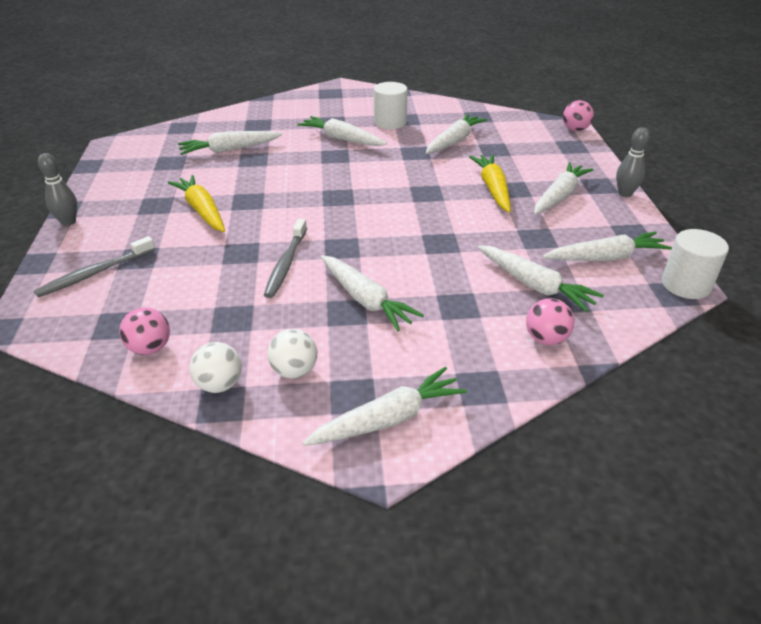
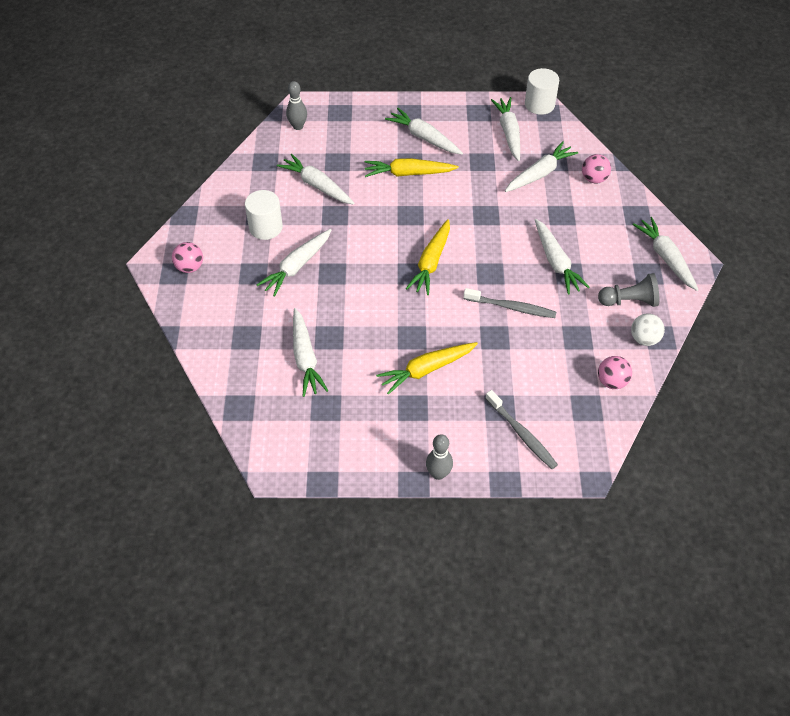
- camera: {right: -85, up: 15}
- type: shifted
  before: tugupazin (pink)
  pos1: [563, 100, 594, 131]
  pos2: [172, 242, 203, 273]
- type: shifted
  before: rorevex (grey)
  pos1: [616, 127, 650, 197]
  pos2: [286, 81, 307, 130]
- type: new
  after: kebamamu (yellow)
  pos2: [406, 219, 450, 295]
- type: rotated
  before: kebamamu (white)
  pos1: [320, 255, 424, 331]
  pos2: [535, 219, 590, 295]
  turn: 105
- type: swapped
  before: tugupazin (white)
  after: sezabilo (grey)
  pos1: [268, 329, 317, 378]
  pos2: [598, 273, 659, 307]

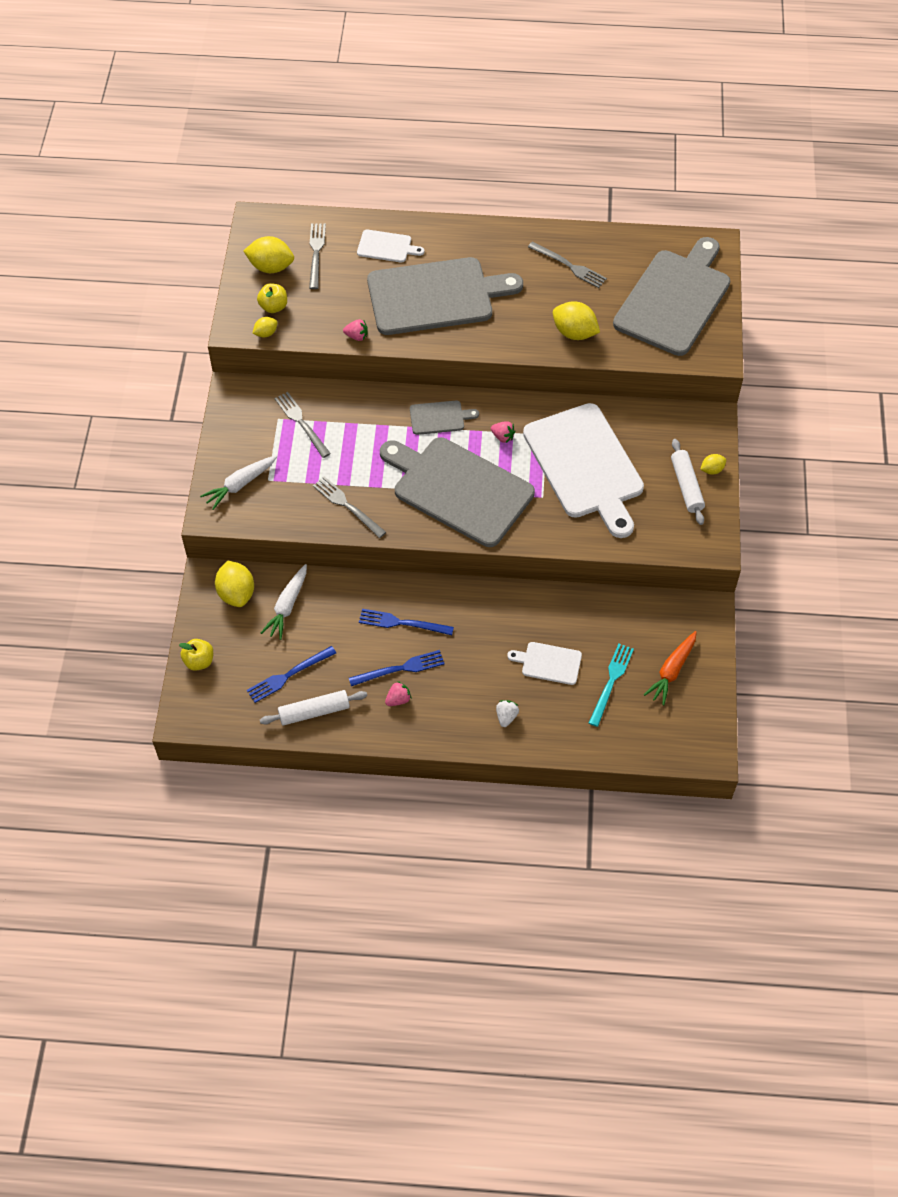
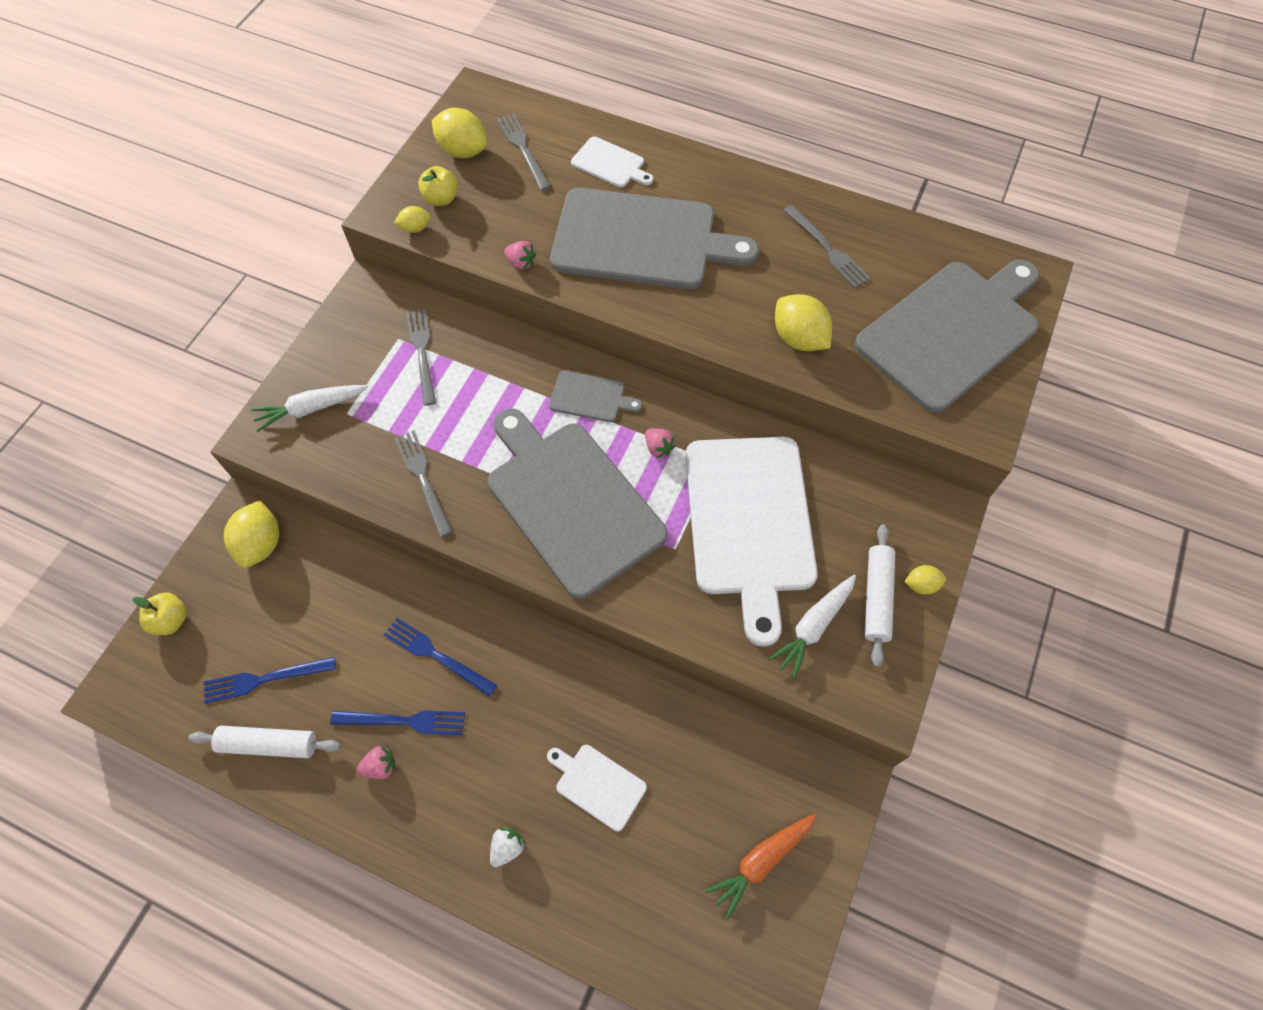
- camera: {right: 20, up: 5}
- type: rotated
  before: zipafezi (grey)
  pos1: [309, 223, 326, 289]
  pos2: [497, 113, 551, 191]
  turn: -45
- type: shifted
  before: kebamamu (white)
  pos1: [261, 564, 307, 640]
  pos2: [768, 575, 856, 679]
- type: gone
  before: zipafezi (turquoise)
  pos1: [589, 644, 634, 727]

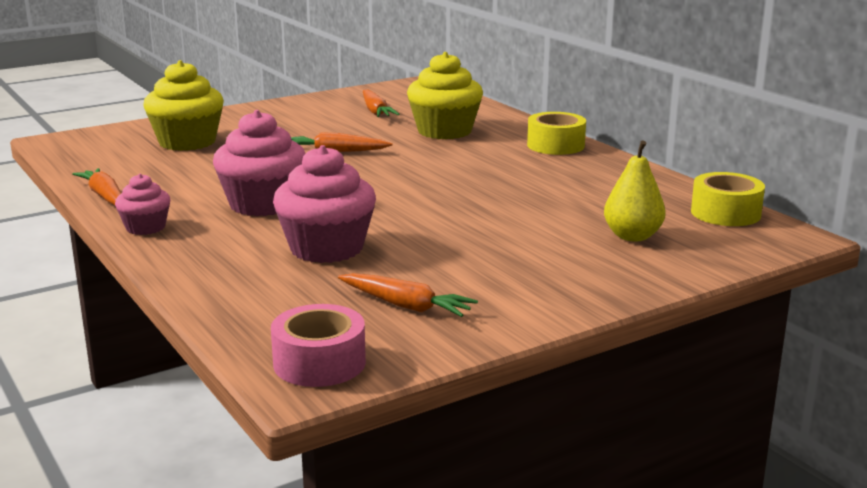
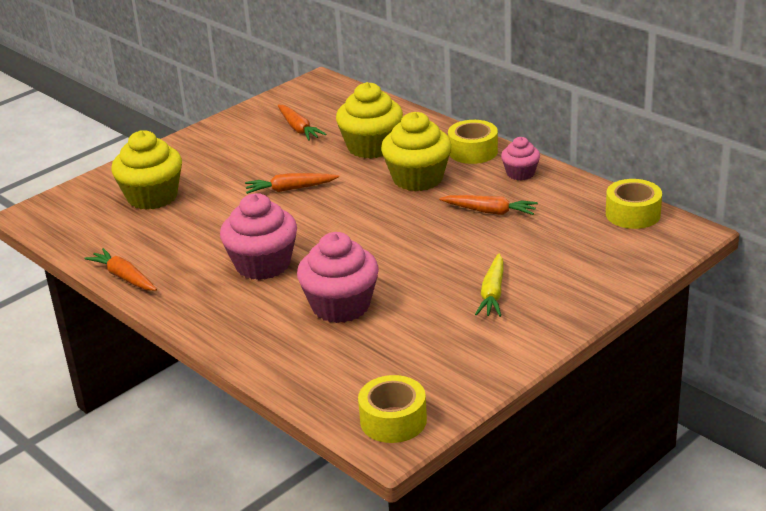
- camera: {right: -10, up: 10}
- type: repainted
  before: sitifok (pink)
  after: sitifok (yellow)
  pos1: [271, 304, 366, 387]
  pos2: [358, 375, 427, 443]
- type: new
  after: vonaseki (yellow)
  pos2: [381, 112, 451, 191]
- type: shifted
  before: kebamamu (orange)
  pos1: [338, 273, 478, 317]
  pos2: [439, 195, 538, 215]
- type: new
  after: kebamamu (yellow)
  pos2: [475, 253, 503, 317]
- type: shifted
  before: vonaseki (pink)
  pos1: [115, 174, 170, 235]
  pos2: [501, 137, 540, 180]
- type: gone
  before: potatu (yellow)
  pos1: [604, 141, 666, 241]

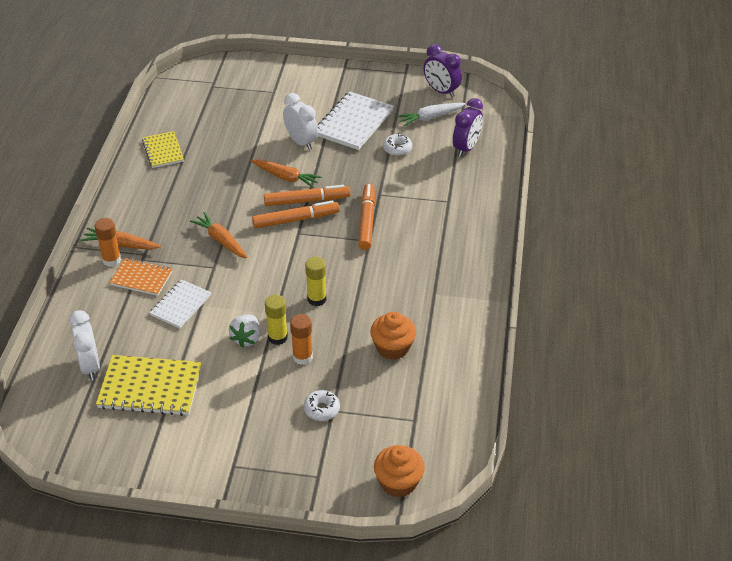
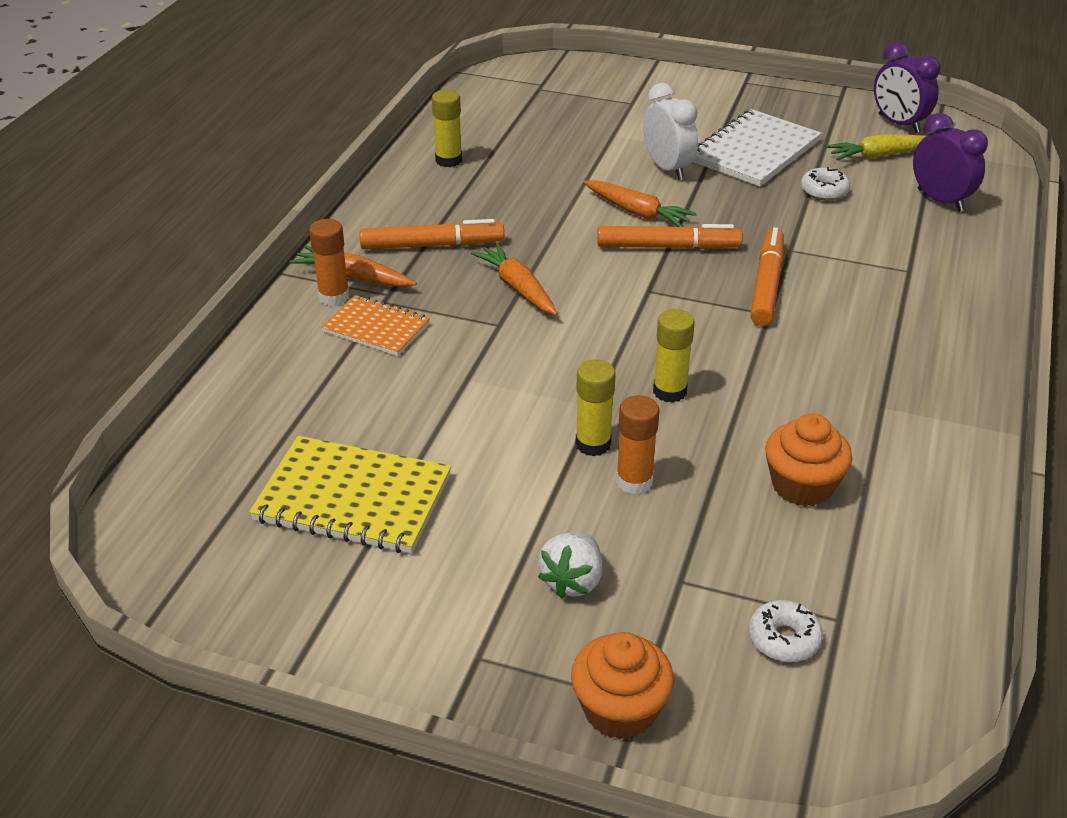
- camera: {right: 10, up: -5}
- type: shifted
  before: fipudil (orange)
  pos1: [252, 201, 340, 228]
  pos2: [360, 219, 504, 249]
- type: swapped
  before: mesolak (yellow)
  after: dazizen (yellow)
  pos1: [142, 131, 184, 168]
  pos2: [432, 90, 462, 167]
- type: shifted
  before: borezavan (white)
  pos1: [229, 315, 261, 348]
  pos2: [538, 532, 602, 599]
- type: shifted
  before: vonaseki (orange)
  pos1: [374, 445, 425, 497]
  pos2: [571, 632, 674, 740]
- type: shifted
  before: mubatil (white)
  pos1: [304, 390, 340, 421]
  pos2: [749, 600, 823, 662]
- type: repainted
  before: kebamamu (white)
  after: kebamamu (yellow)
  pos1: [397, 103, 466, 126]
  pos2: [826, 134, 926, 160]
- type: rotated
  before: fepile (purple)
  pos1: [453, 98, 483, 157]
  pos2: [913, 113, 988, 212]
  turn: -75
- type: gone
  before: fepile (white)
  pos1: [69, 310, 100, 380]
- type: gone
  before: mesolak (white)
  pos1: [149, 279, 211, 328]

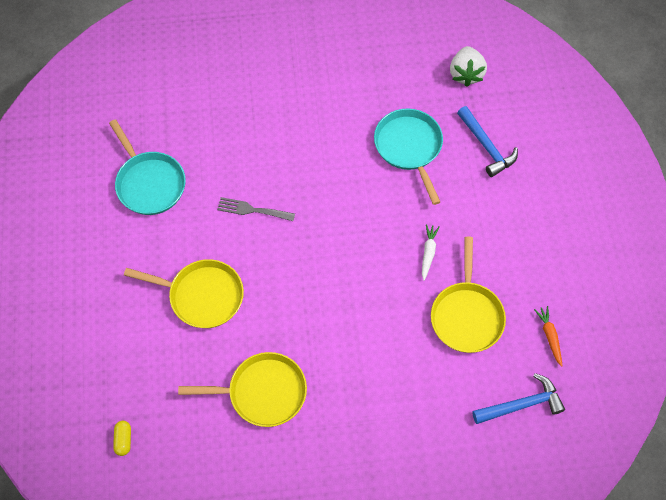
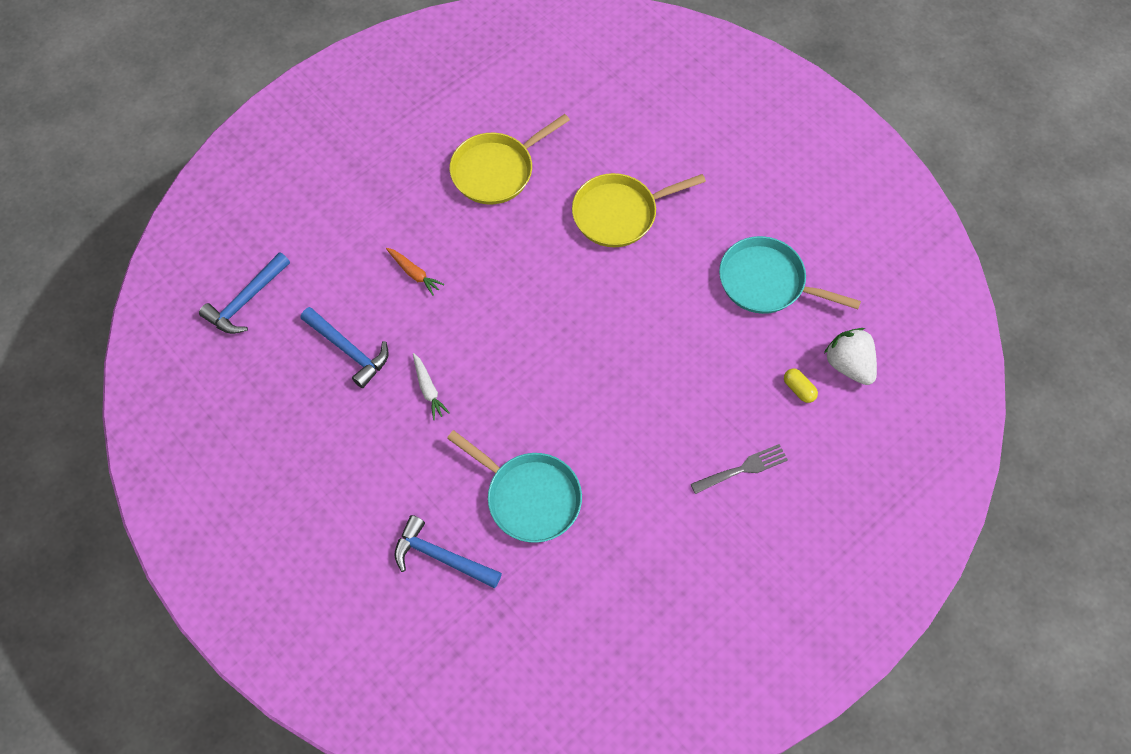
- camera: {right: 145, up: 0}
- type: swapped
  before: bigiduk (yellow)
  after: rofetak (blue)
  pos1: [431, 237, 506, 353]
  pos2: [301, 307, 389, 388]
- type: shifted
  before: kebamamu (orange)
  pos1: [534, 306, 562, 367]
  pos2: [386, 248, 444, 296]
- type: shifted
  before: zipafezi (grey)
  pos1: [217, 197, 295, 221]
  pos2: [691, 444, 788, 494]
- type: shifted
  before: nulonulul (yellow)
  pos1: [113, 421, 131, 456]
  pos2: [784, 369, 818, 403]
- type: shifted
  before: borezavan (white)
  pos1: [450, 46, 487, 87]
  pos2: [824, 328, 877, 385]

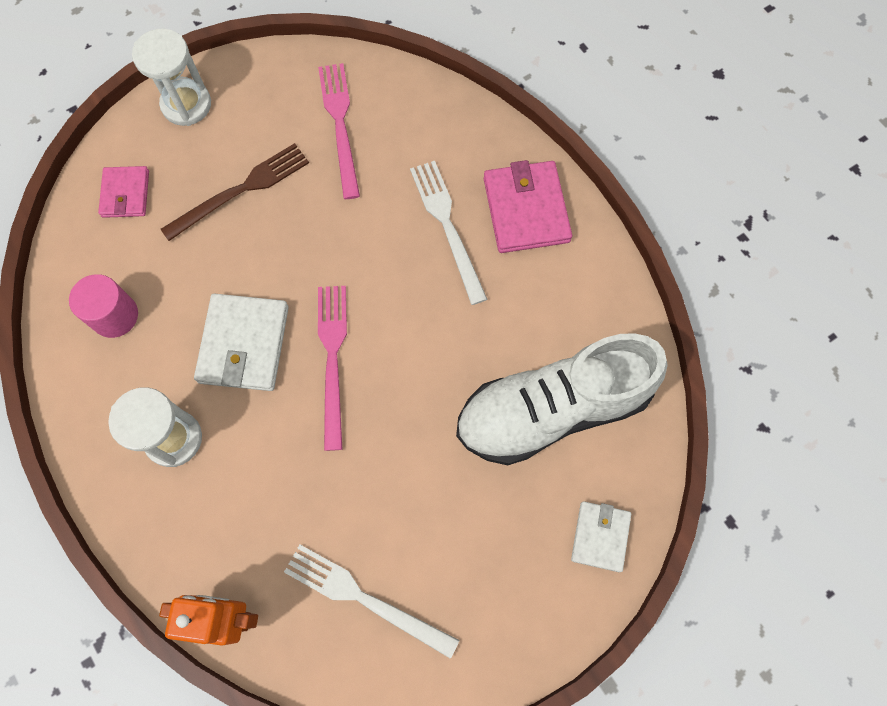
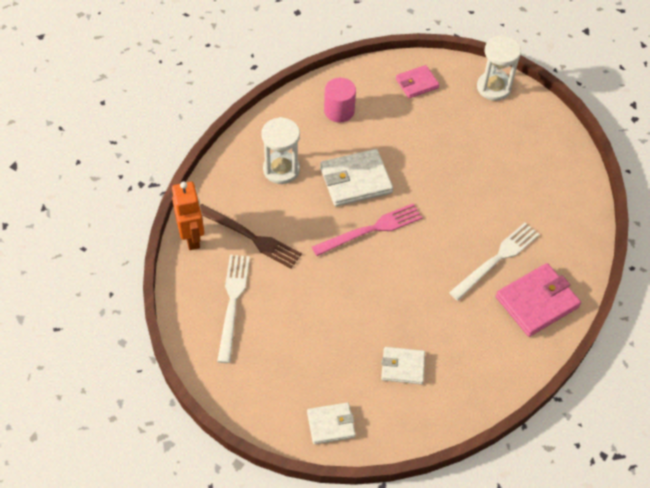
- camera: {right: 65, up: -15}
- type: shifted
  before: zipafezi (brown)
  pos1: [161, 143, 309, 241]
  pos2: [200, 204, 302, 268]
- type: swapped
  before: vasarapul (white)
  after: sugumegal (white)
  pos1: [456, 333, 668, 465]
  pos2: [381, 347, 425, 384]
- type: gone
  before: zipafezi (pink)
  pos1: [318, 63, 360, 199]

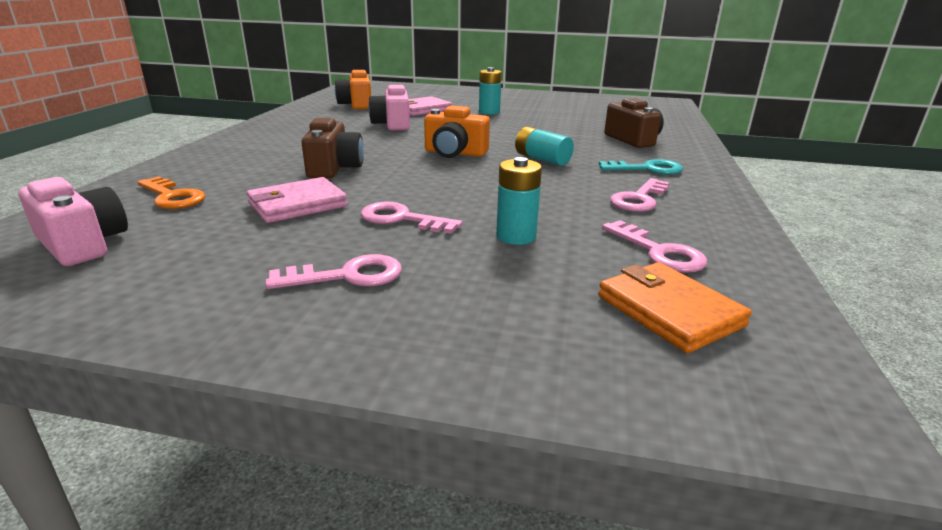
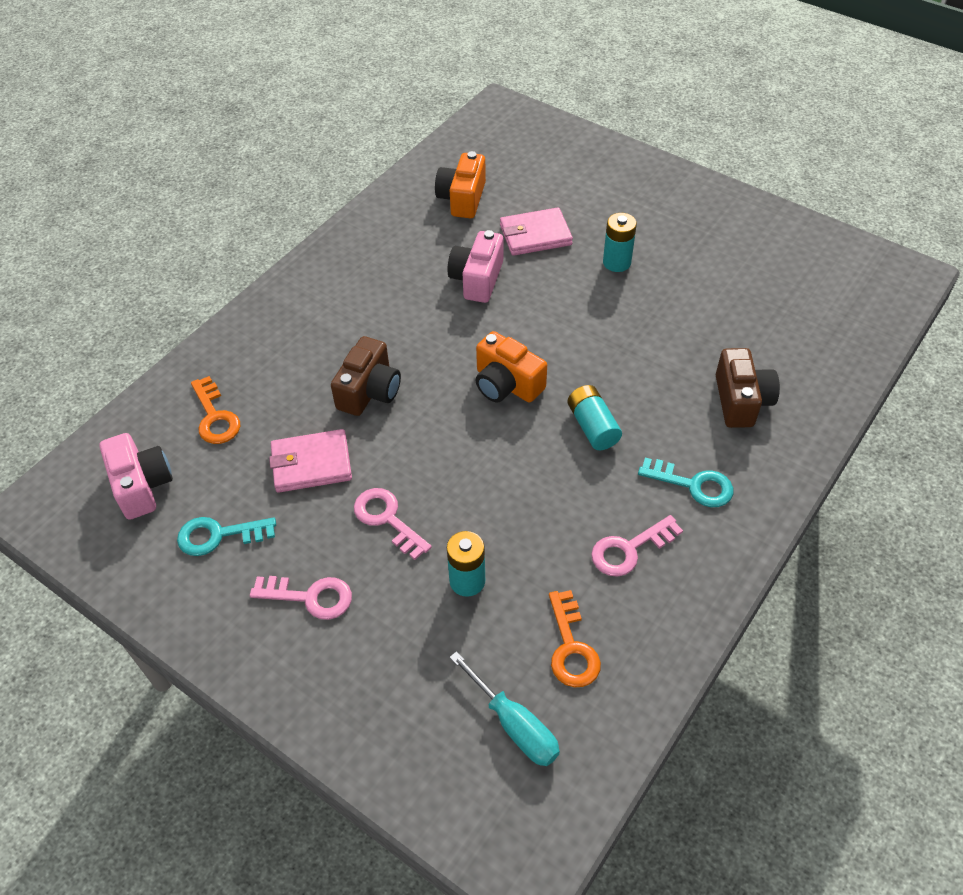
- camera: {right: 25, up: 25}
- type: new
  after: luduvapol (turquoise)
  pos2: [177, 517, 276, 556]
- type: swapped
  before: sugumegal (orange)
  after: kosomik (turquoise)
  pos1: [598, 262, 752, 353]
  pos2: [449, 651, 560, 766]
- type: repainted
  before: luduvapol (pink)
  after: luduvapol (orange)
  pos1: [602, 220, 707, 273]
  pos2: [549, 590, 601, 687]

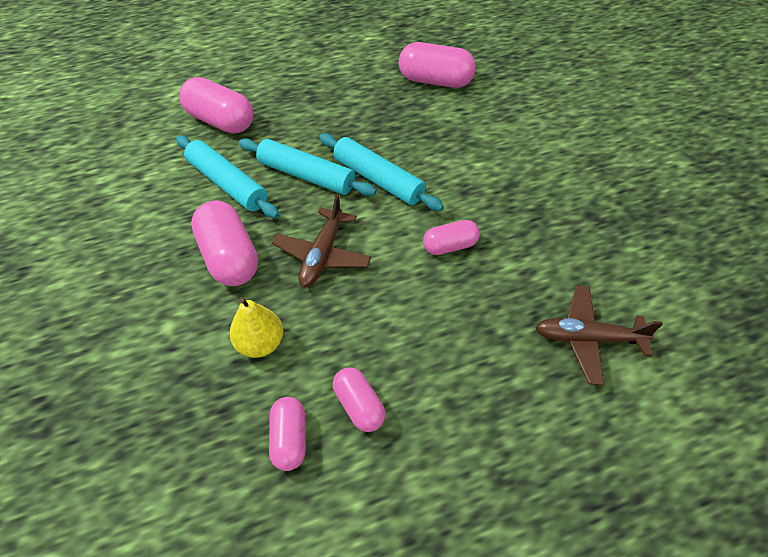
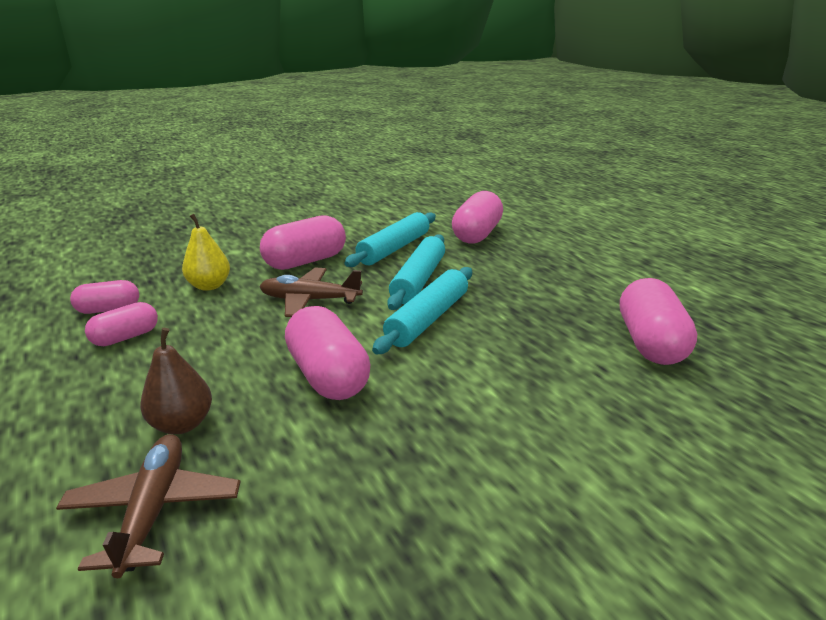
- camera: {right: 80, up: -25}
- type: new
  after: potatu (brown)
  pos2: [140, 328, 212, 434]
- type: scaled
  before: nulonulul (pink)
  pos1: [423, 220, 480, 255]
  pos2: [285, 306, 371, 400]
  scale: 1.69

